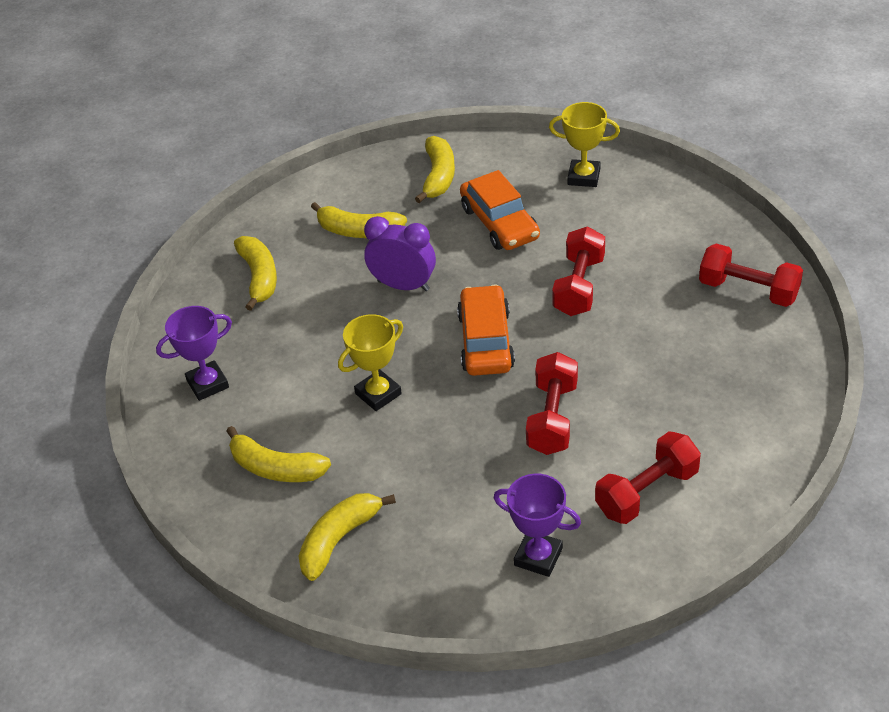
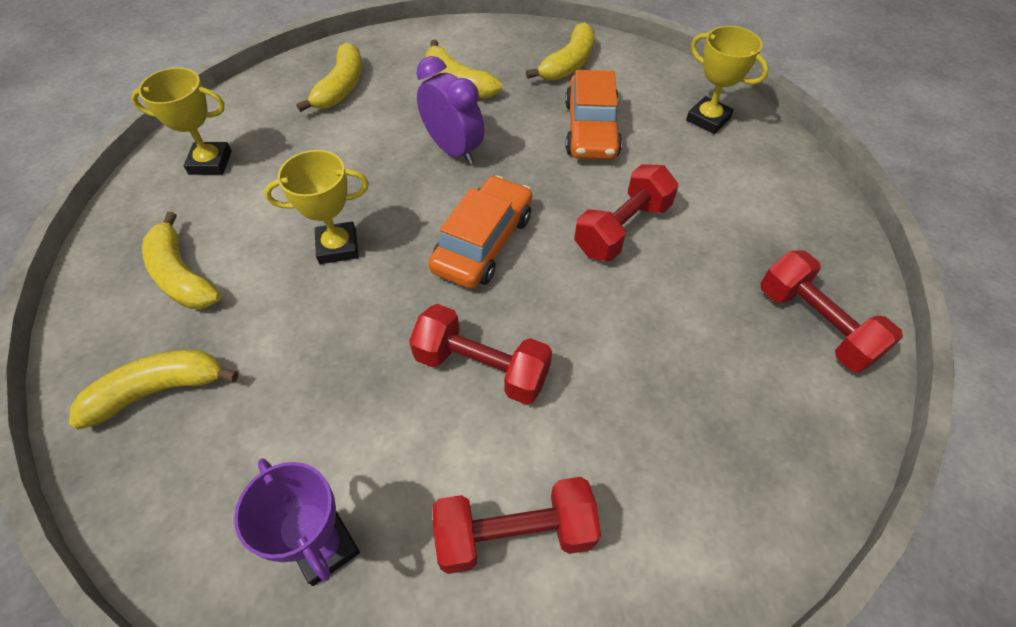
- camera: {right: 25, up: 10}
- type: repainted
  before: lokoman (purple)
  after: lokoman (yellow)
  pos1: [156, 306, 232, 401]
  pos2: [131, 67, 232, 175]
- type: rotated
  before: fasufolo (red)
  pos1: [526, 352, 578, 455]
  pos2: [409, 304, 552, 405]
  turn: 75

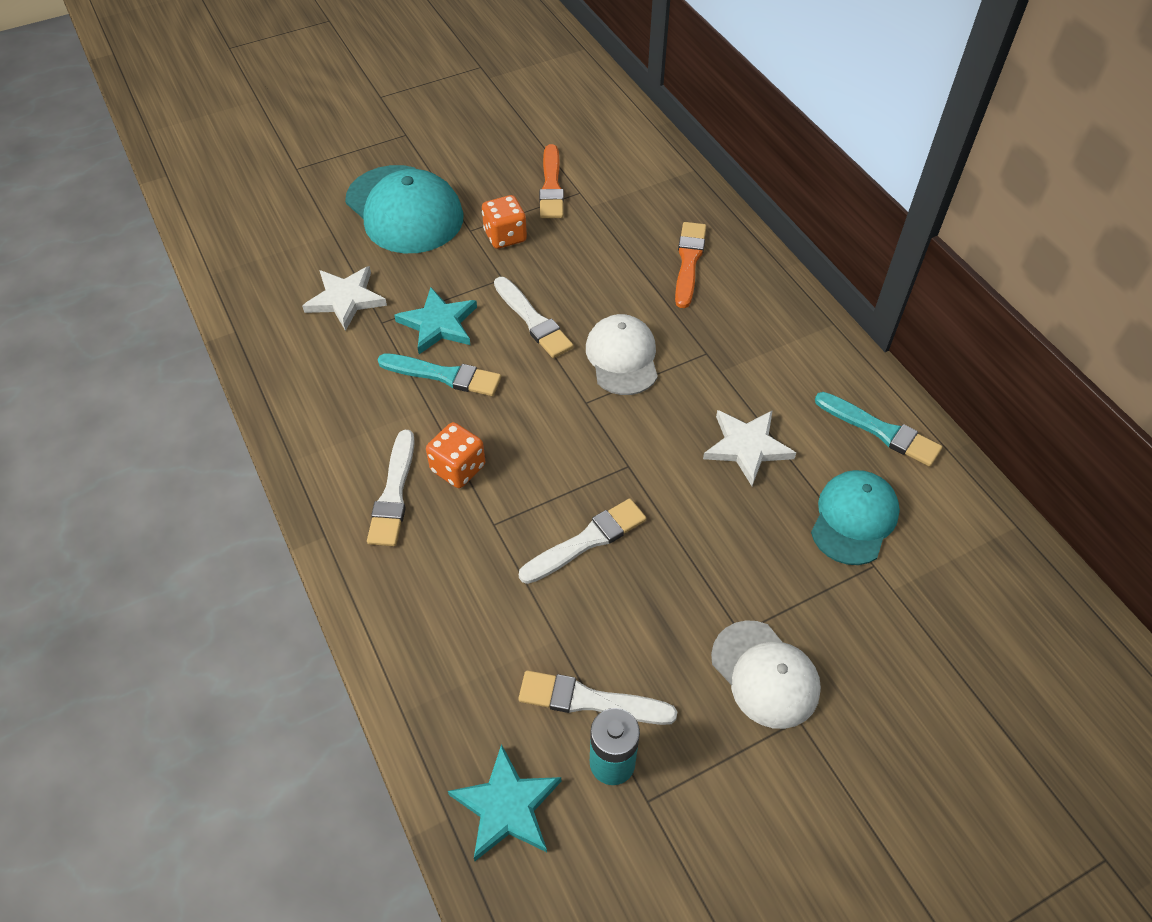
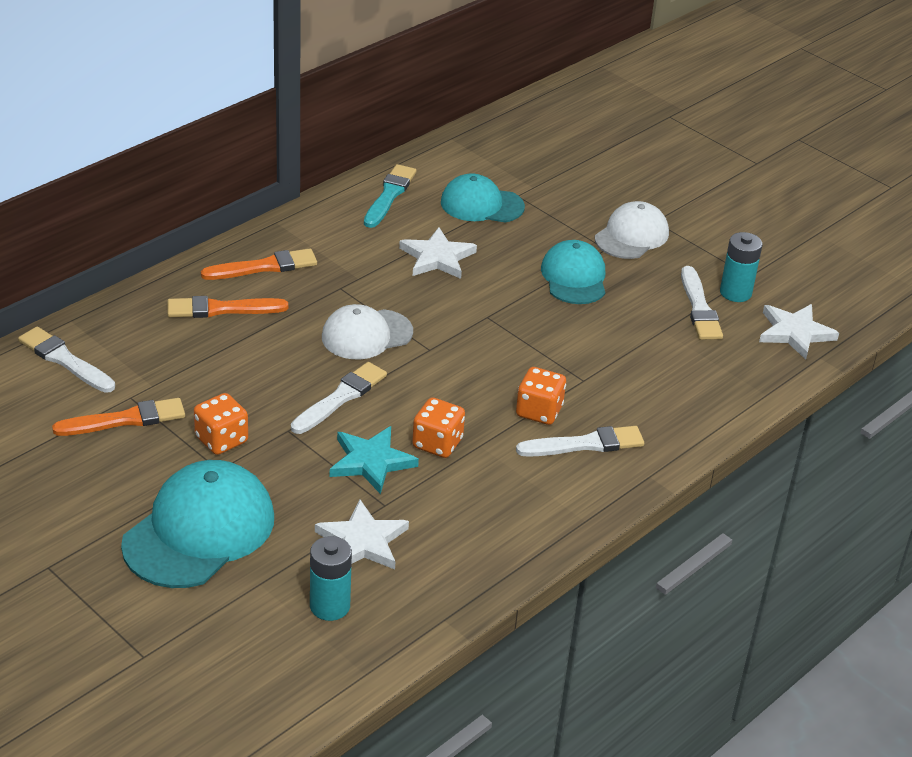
- camera: {right: -110, up: -15}
- type: shifted
  before: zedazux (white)
  pos1: [519, 498, 646, 584]
  pos2: [18, 326, 115, 393]
- type: new
  after: zedazux (orange)
  pos2: [201, 249, 317, 280]
- type: new
  after: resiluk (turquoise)
  pos2: [310, 536, 352, 621]
- type: swapped
  before: zedazux (turquoise)
  after: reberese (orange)
  pos1: [377, 354, 501, 396]
  pos2: [412, 397, 465, 458]
- type: new
  after: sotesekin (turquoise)
  pos2: [541, 240, 605, 304]
- type: repainted
  before: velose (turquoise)
  after: velose (white)
  pos1: [448, 744, 561, 861]
  pos2: [759, 304, 839, 360]

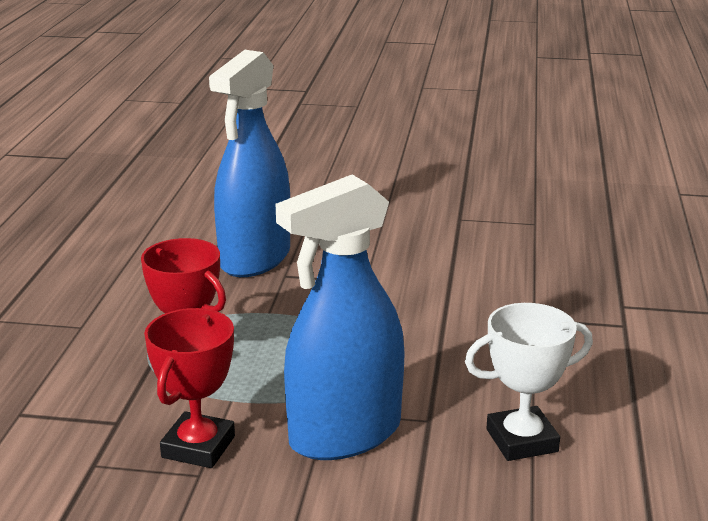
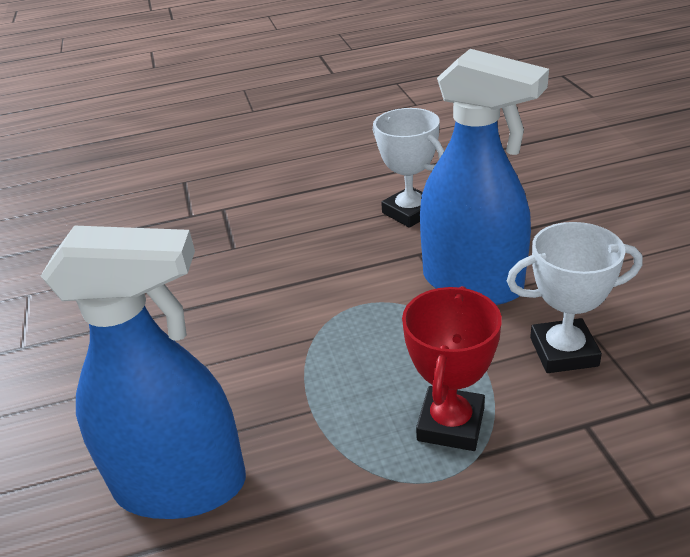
- camera: {right: -110, up: 10}
- type: repainted
  before: lokoman (red)
  after: lokoman (white)
  pos1: [144, 308, 235, 468]
  pos2: [507, 222, 643, 373]

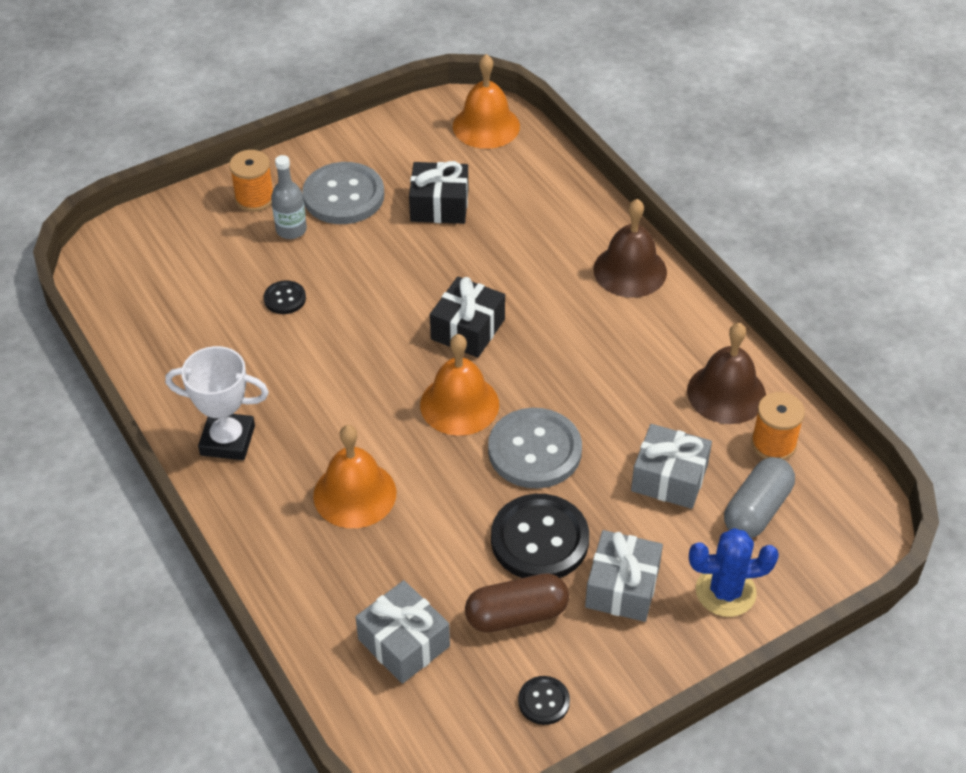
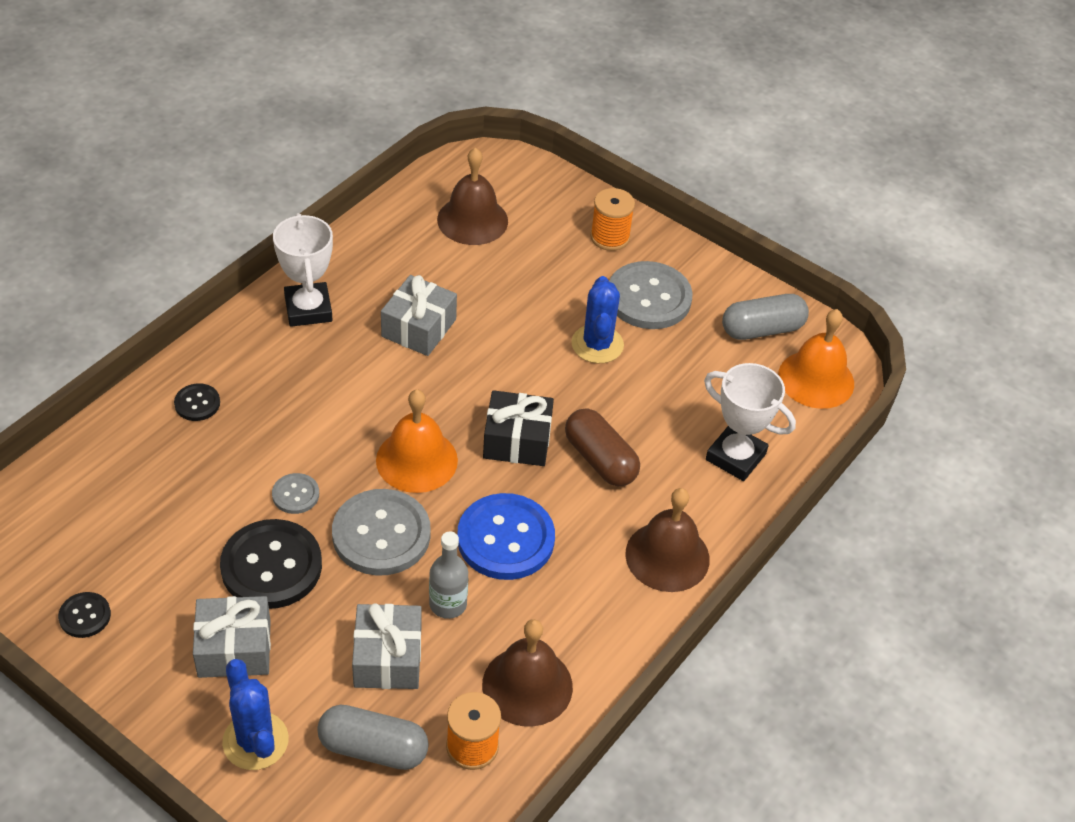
- camera: {right: 65, up: 0}
- type: shifted
  before: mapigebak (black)
  pos1: [264, 280, 306, 314]
  pos2: [174, 383, 220, 421]
- type: new
  after: mapigebak (grey)
  pos2: [272, 473, 319, 514]
- type: shifted
  before: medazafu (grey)
  pos1: [356, 580, 450, 684]
  pos2: [381, 275, 457, 356]
- type: shifted
  before: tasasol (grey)
  pos1: [271, 155, 307, 239]
  pos2: [429, 531, 468, 619]
- type: new
  after: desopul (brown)
  pos2: [437, 147, 508, 245]
- type: new
  after: mapigebak (blue)
  pos2: [458, 493, 555, 580]
- type: shifted
  before: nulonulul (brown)
  pos1: [465, 573, 569, 633]
  pos2: [565, 408, 640, 486]
- type: new
  after: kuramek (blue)
  pos2: [571, 276, 624, 363]
- type: new
  after: lokoman (white)
  pos2: [704, 363, 796, 481]
- type: new
  after: nulonulul (grey)
  pos2: [722, 294, 809, 340]
- type: gone
  before: desopul (orange)
  pos1: [313, 425, 397, 528]
- type: gone
  before: medazafu (black)
  pos1: [409, 161, 468, 224]

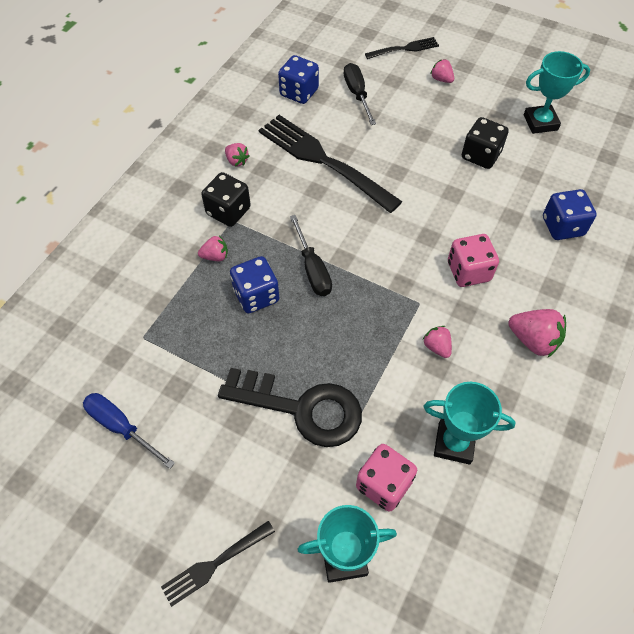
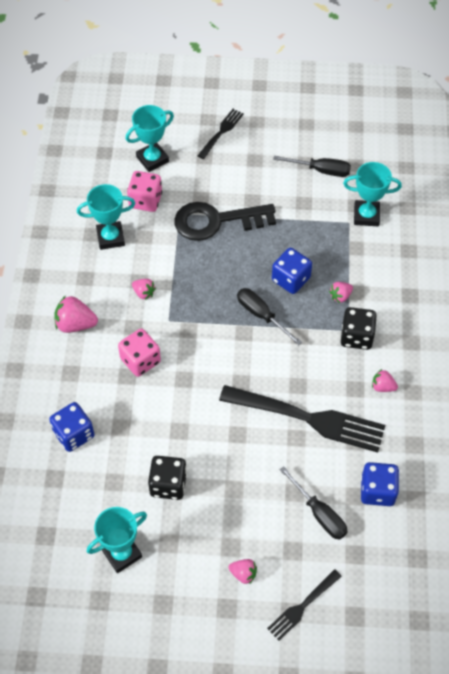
- camera: {right: 155, up: 0}
- type: repainted
  before: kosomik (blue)
  after: kosomik (black)
  pos1: [83, 393, 175, 469]
  pos2: [273, 156, 351, 177]
- type: new
  after: lokoman (turquoise)
  pos2: [343, 162, 402, 226]

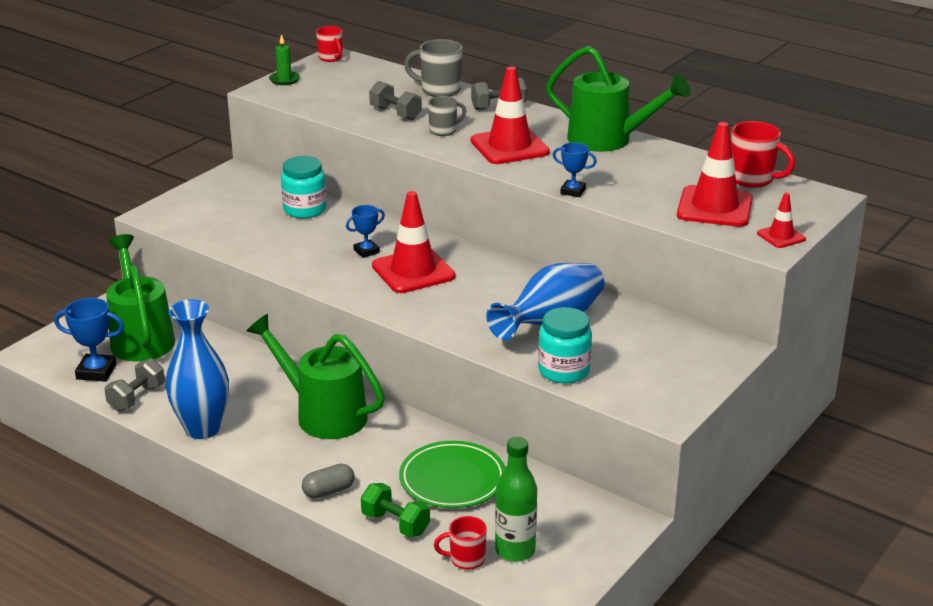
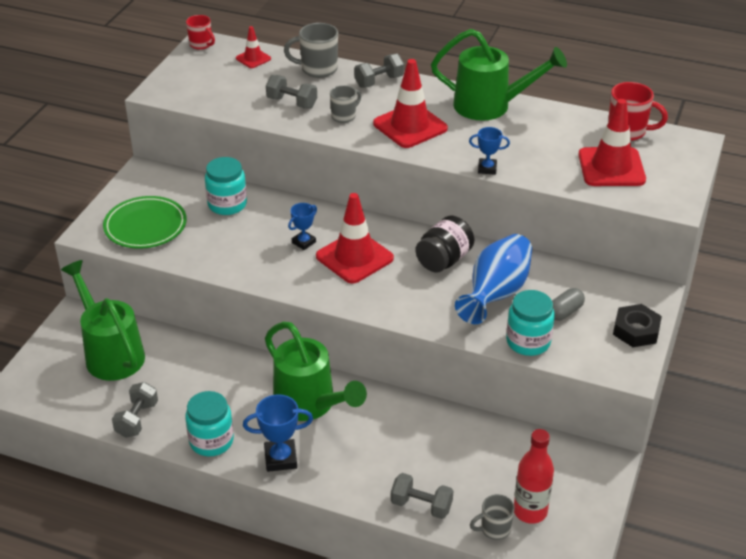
- camera: {right: -15, up: 10}
- type: shifted
  before: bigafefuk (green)
  pos1: [399, 441, 505, 508]
  pos2: [103, 196, 187, 249]
- type: swapped
  before: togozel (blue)
  after: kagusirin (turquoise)
  pos1: [165, 299, 229, 439]
  pos2: [185, 391, 234, 456]
- type: shifted
  before: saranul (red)
  pos1: [757, 192, 806, 248]
  pos2: [236, 26, 271, 68]
- type: shifted
  before: lokoman (blue)
  pos1: [54, 298, 124, 382]
  pos2: [243, 395, 313, 472]
- type: rotated
  before: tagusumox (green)
  pos1: [246, 314, 385, 439]
  pos2: [265, 321, 367, 421]
  turn: -150
- type: repainted
  before: fasufolo (green)
  after: fasufolo (grey)
  pos1: [361, 483, 430, 537]
  pos2: [391, 473, 453, 519]
- type: new
  after: kagusirin (black)
  pos2: [415, 216, 474, 272]
- type: repainted
  before: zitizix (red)
  after: zitizix (grey)
  pos1: [434, 516, 487, 570]
  pos2: [470, 494, 515, 540]
- type: repainted
  before: tasasol (green)
  after: tasasol (red)
  pos1: [495, 437, 537, 562]
  pos2: [514, 429, 554, 524]
- type: shifted
  before: nulonulul (grey)
  pos1: [302, 464, 355, 499]
  pos2: [552, 288, 585, 321]
- type: new
  after: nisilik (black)
  pos2: [613, 304, 662, 347]
- type: gone
  before: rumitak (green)
  pos1: [269, 34, 300, 85]

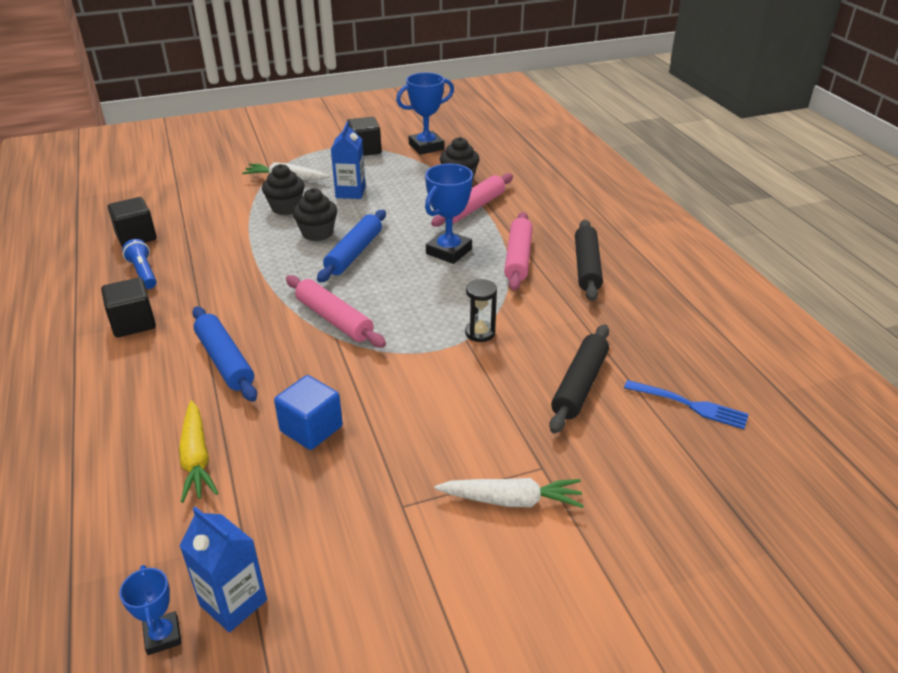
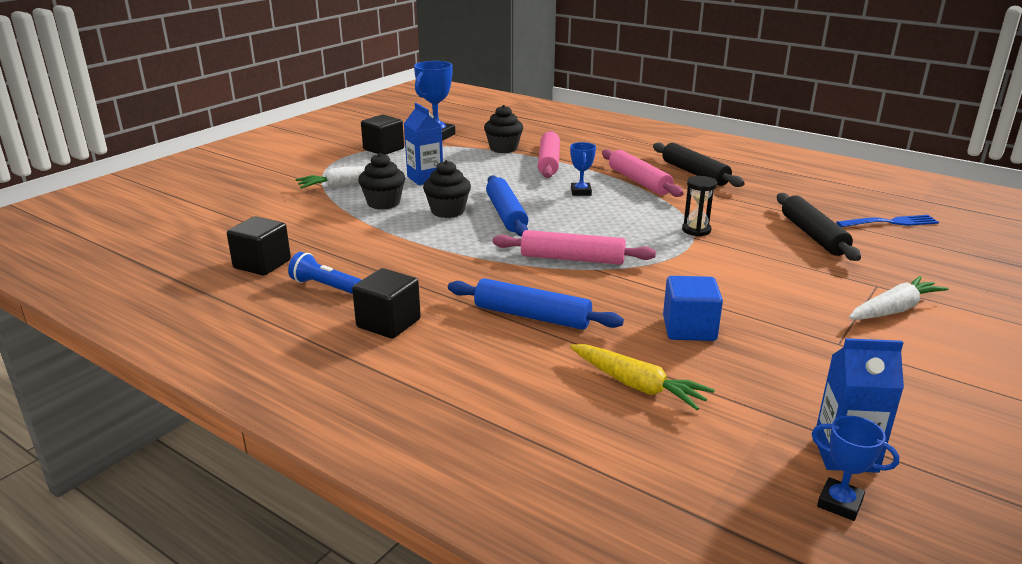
- camera: {right: -35, up: -10}
- type: scaled
  before: lokoman (blue)
  pos1: [425, 164, 473, 264]
  pos2: [570, 142, 596, 196]
  scale: 0.57

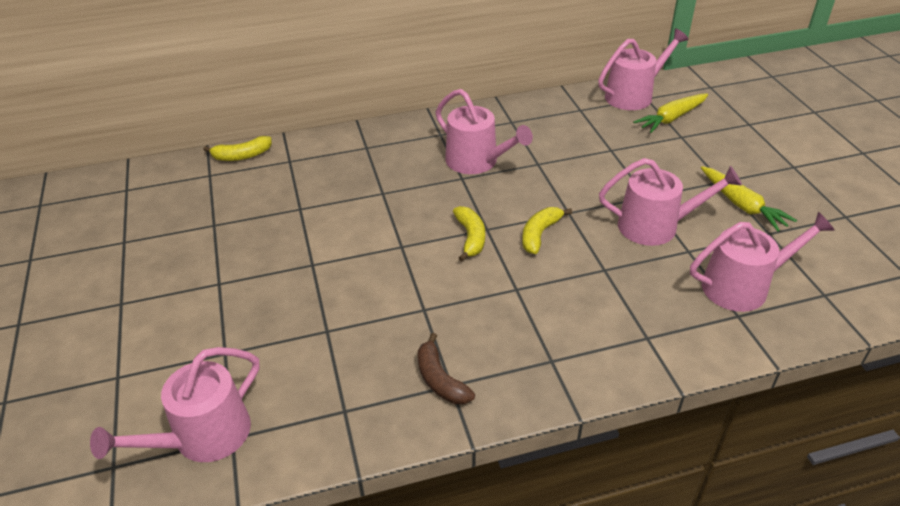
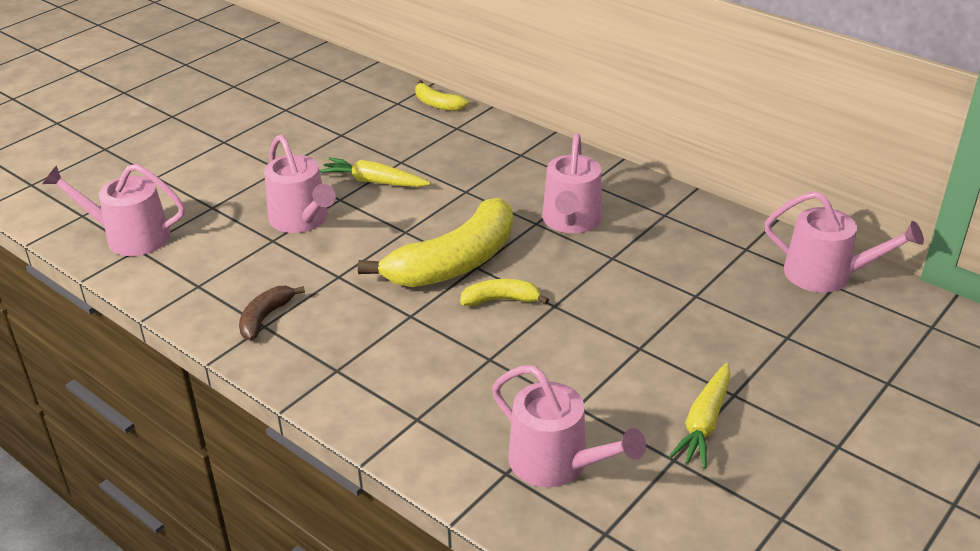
- camera: {right: 55, up: -5}
- type: shifted
  before: tagusumox (pink)
  pos1: [599, 158, 742, 246]
  pos2: [264, 135, 336, 233]
- type: shifted
  before: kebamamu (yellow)
  pos1: [633, 93, 708, 133]
  pos2: [319, 157, 430, 187]
- type: scaled
  before: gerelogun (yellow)
  pos1: [453, 206, 485, 261]
  pos2: [358, 198, 513, 287]
  scale: 2.14

